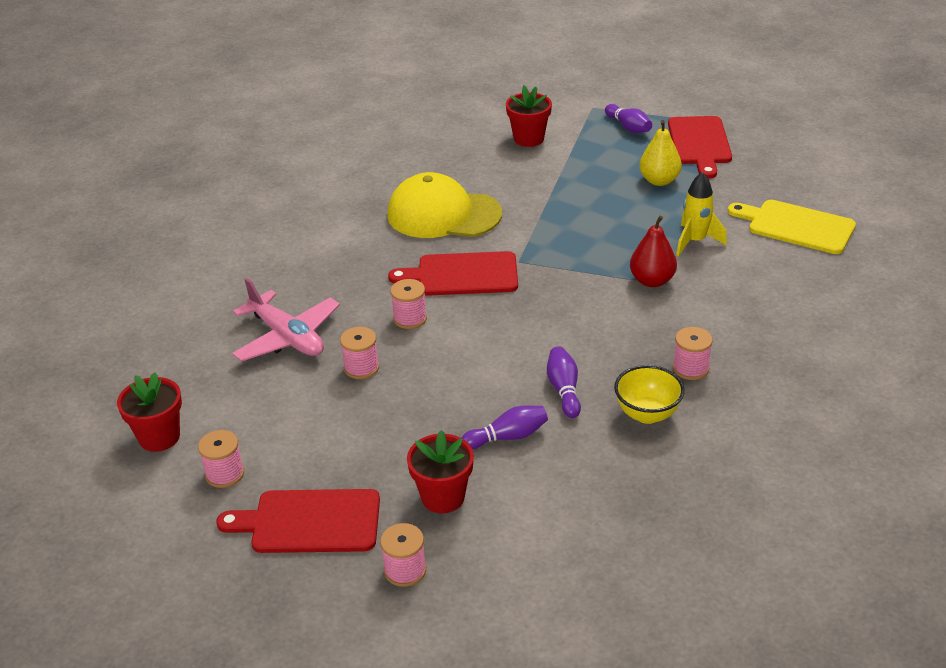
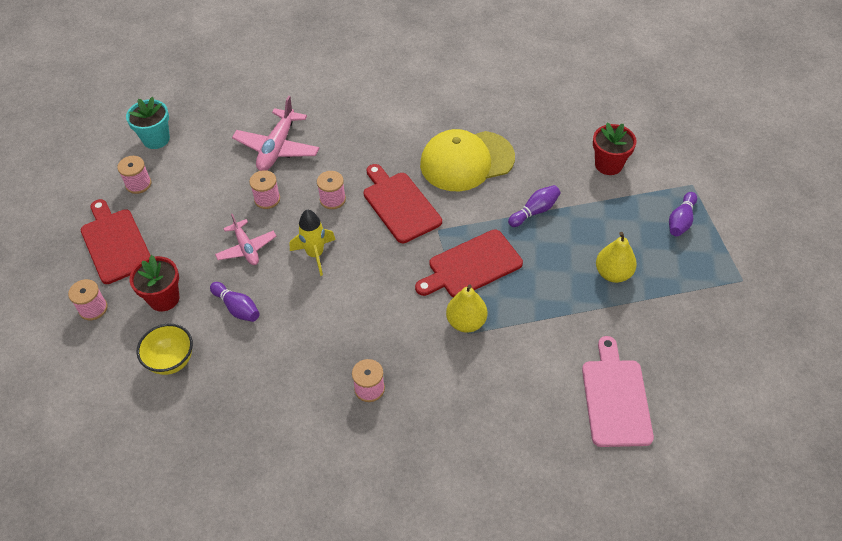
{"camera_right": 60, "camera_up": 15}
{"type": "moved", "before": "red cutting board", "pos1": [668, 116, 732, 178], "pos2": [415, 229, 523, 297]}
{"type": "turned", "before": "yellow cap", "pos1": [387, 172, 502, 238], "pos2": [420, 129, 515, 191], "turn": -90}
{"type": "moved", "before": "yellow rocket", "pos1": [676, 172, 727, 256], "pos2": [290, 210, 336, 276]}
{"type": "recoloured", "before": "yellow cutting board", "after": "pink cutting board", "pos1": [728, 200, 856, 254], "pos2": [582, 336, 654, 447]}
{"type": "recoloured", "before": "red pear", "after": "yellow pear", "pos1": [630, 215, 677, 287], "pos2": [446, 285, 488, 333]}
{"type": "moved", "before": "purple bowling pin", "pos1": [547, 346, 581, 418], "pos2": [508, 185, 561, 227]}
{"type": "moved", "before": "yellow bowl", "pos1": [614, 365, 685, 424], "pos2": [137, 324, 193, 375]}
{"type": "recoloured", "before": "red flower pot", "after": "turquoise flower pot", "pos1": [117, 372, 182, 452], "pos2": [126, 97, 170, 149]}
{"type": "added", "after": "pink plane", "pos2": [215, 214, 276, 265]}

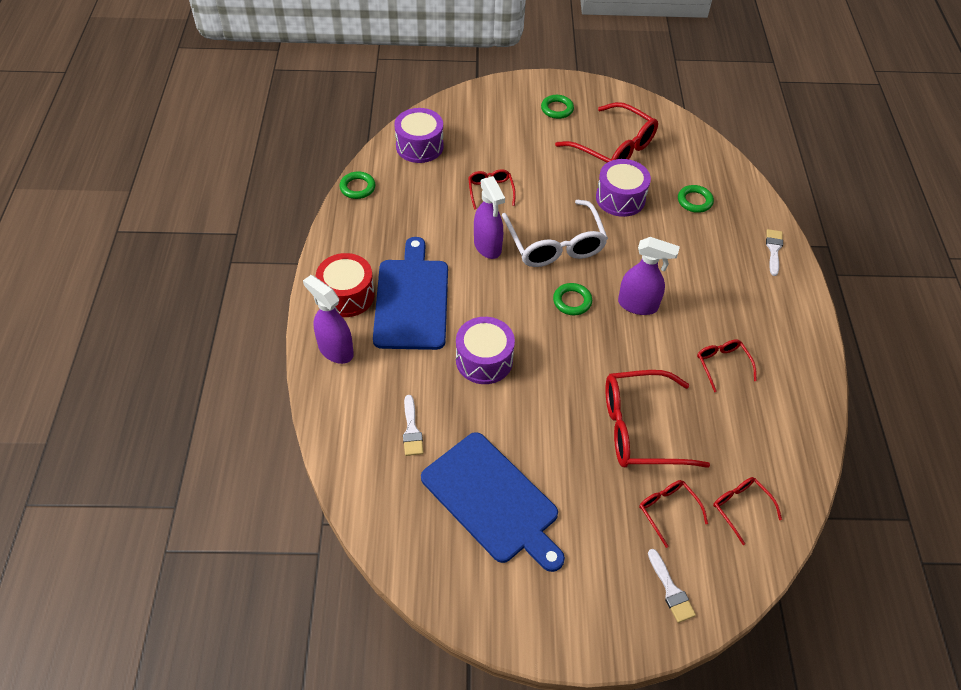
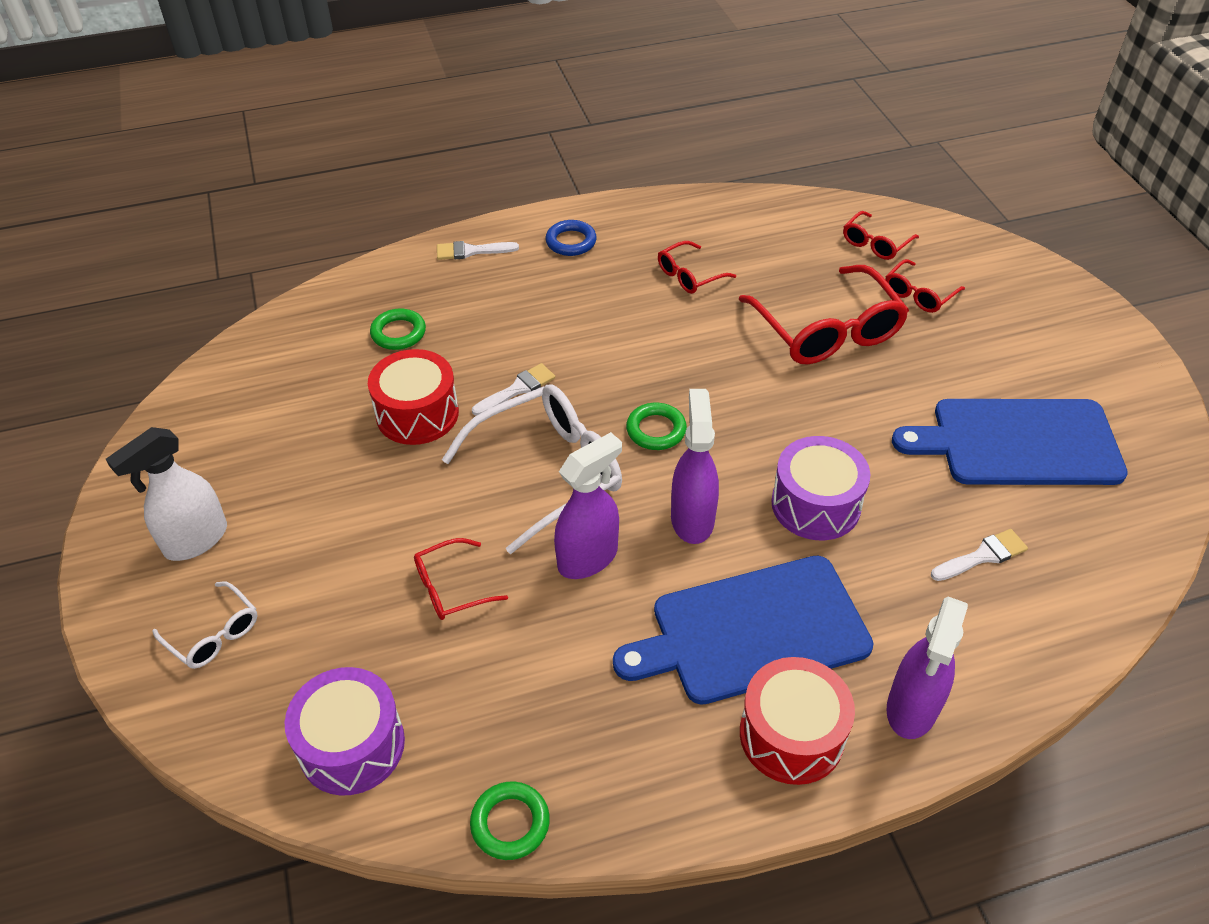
{"camera_right": -105, "camera_up": -5}
{"type": "replaced", "before": "green ring", "after": "white spray bottle", "pos1": [541, 95, 574, 119], "pos2": [106, 427, 227, 561]}
{"type": "removed", "before": "red glasses", "pos1": [555, 102, 658, 163]}
{"type": "recoloured", "before": "purple drum", "after": "red drum", "pos1": [596, 159, 651, 217], "pos2": [368, 349, 459, 445]}
{"type": "moved", "before": "purple spray bottle", "pos1": [618, 237, 680, 315], "pos2": [671, 389, 719, 544]}
{"type": "turned", "before": "blue cutting board", "pos1": [421, 432, 565, 572], "pos2": [892, 399, 1128, 485], "turn": -120}
{"type": "moved", "before": "white brush", "pos1": [648, 549, 696, 623], "pos2": [472, 363, 555, 416]}
{"type": "added", "after": "blue ring", "pos2": [546, 220, 597, 256]}
{"type": "added", "after": "white glasses", "pos2": [152, 581, 258, 669]}

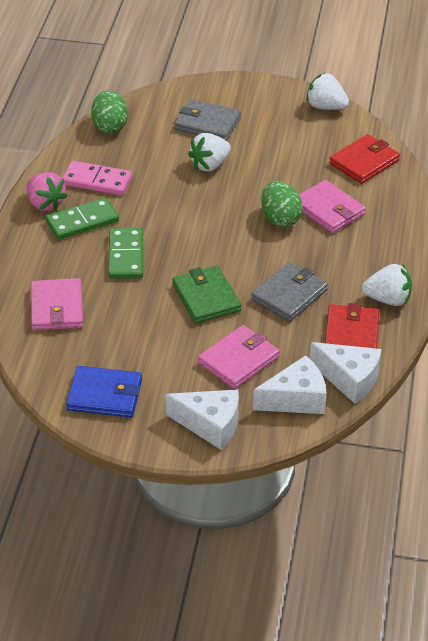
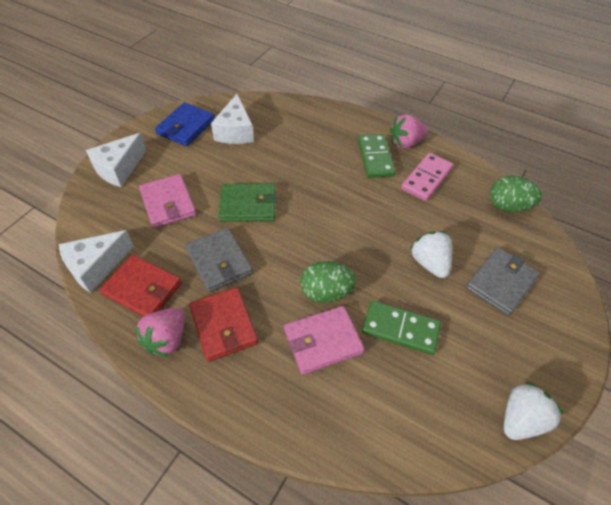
{"camera_right": 110, "camera_up": 10}
{"type": "moved", "before": "red wallet", "pos1": [329, 134, 400, 184], "pos2": [189, 287, 258, 362]}
{"type": "moved", "before": "green domino", "pos1": [108, 228, 143, 279], "pos2": [362, 301, 441, 355]}
{"type": "recoloured", "before": "white strawberry", "after": "pink strawberry", "pos1": [362, 264, 412, 306], "pos2": [135, 308, 185, 357]}
{"type": "removed", "before": "pink wallet", "pos1": [31, 278, 83, 331]}
{"type": "moved", "before": "white cheese", "pos1": [253, 355, 327, 414], "pos2": [211, 94, 254, 144]}

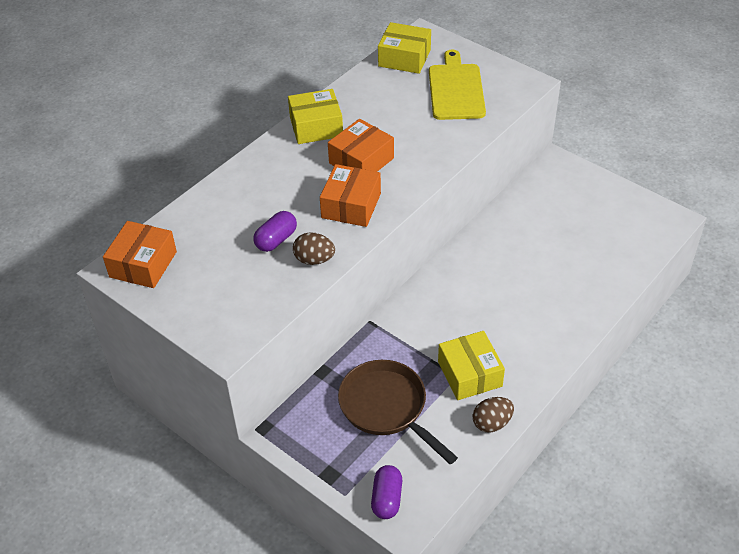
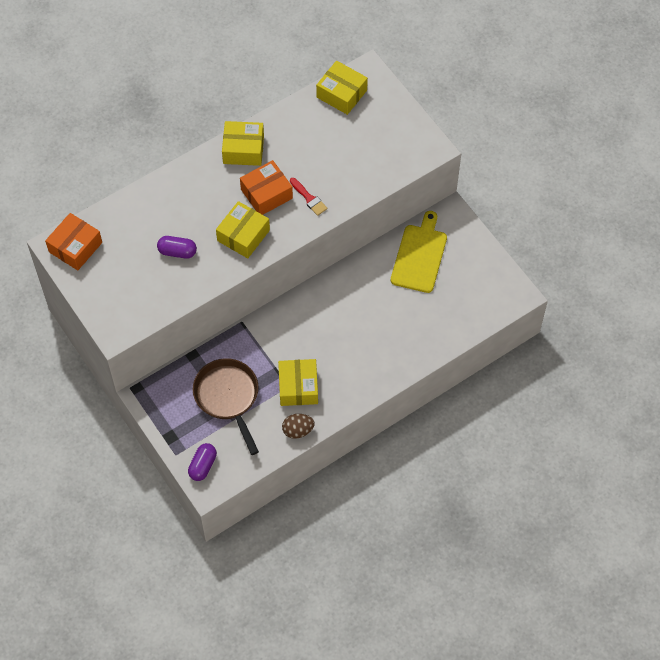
{"camera_right": 15, "camera_up": 15}
{"type": "moved", "before": "yellow cutting board", "pos1": [429, 50, 486, 120], "pos2": [391, 211, 447, 293]}
{"type": "recoloured", "before": "orange box", "after": "yellow box", "pos1": [320, 164, 381, 227], "pos2": [216, 201, 270, 258]}
{"type": "turned", "before": "purple capsule", "pos1": [253, 211, 297, 252], "pos2": [157, 236, 197, 259], "turn": 45}
{"type": "removed", "before": "brown egg", "pos1": [293, 232, 335, 265]}
{"type": "added", "after": "red brush", "pos2": [290, 178, 327, 216]}

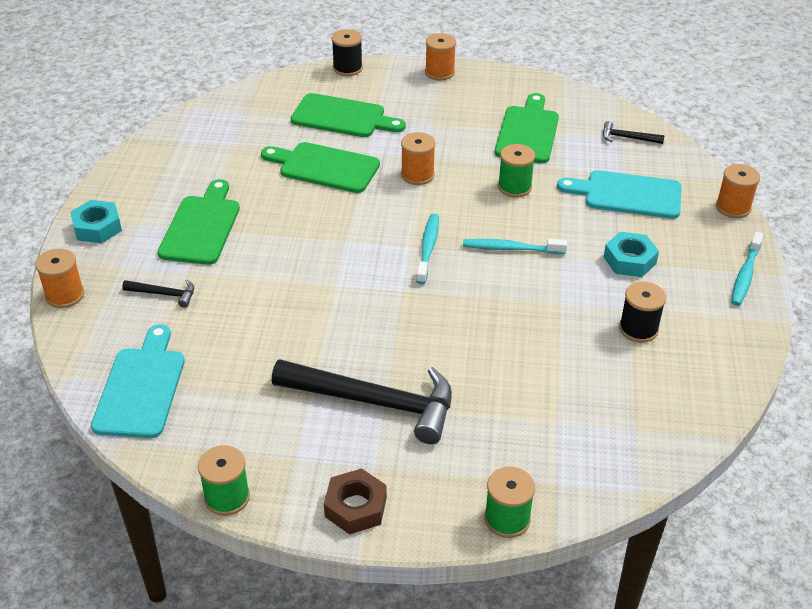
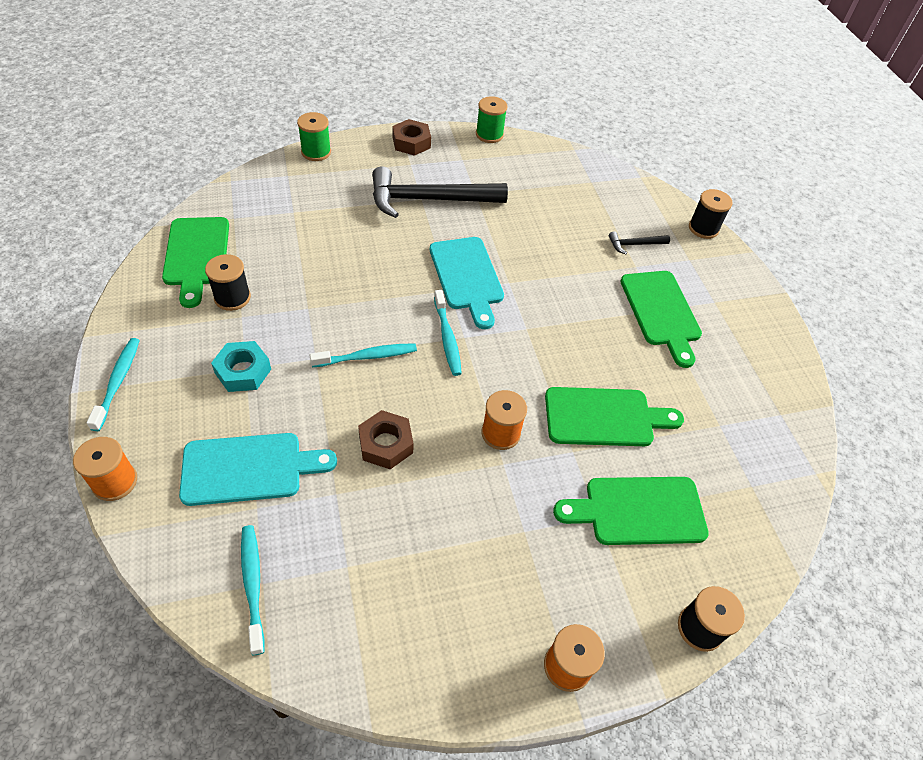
{"camera_right": 155, "camera_up": 10}
{"type": "moved", "before": "green cutting board", "pos1": [495, 93, 559, 163], "pos2": [162, 217, 229, 308]}
{"type": "replaced", "before": "black hammer", "after": "turquoise toothbrush", "pos1": [603, 121, 665, 144], "pos2": [241, 525, 265, 656]}
{"type": "replaced", "before": "green spool", "after": "brown nut", "pos1": [498, 144, 535, 198], "pos2": [358, 410, 414, 469]}
{"type": "removed", "before": "turquoise nut", "pos1": [70, 200, 122, 243]}
{"type": "recoloured", "before": "orange spool", "after": "black spool", "pos1": [36, 249, 84, 308], "pos2": [689, 189, 732, 239]}
{"type": "moved", "before": "turquoise cutting board", "pos1": [91, 324, 185, 438], "pos2": [430, 237, 504, 329]}

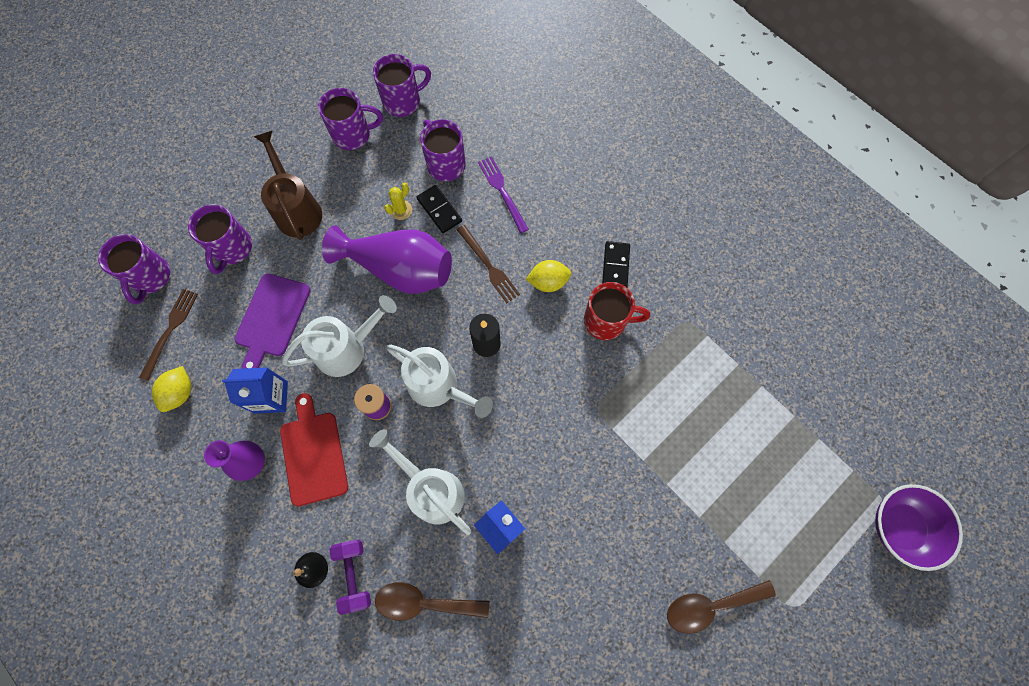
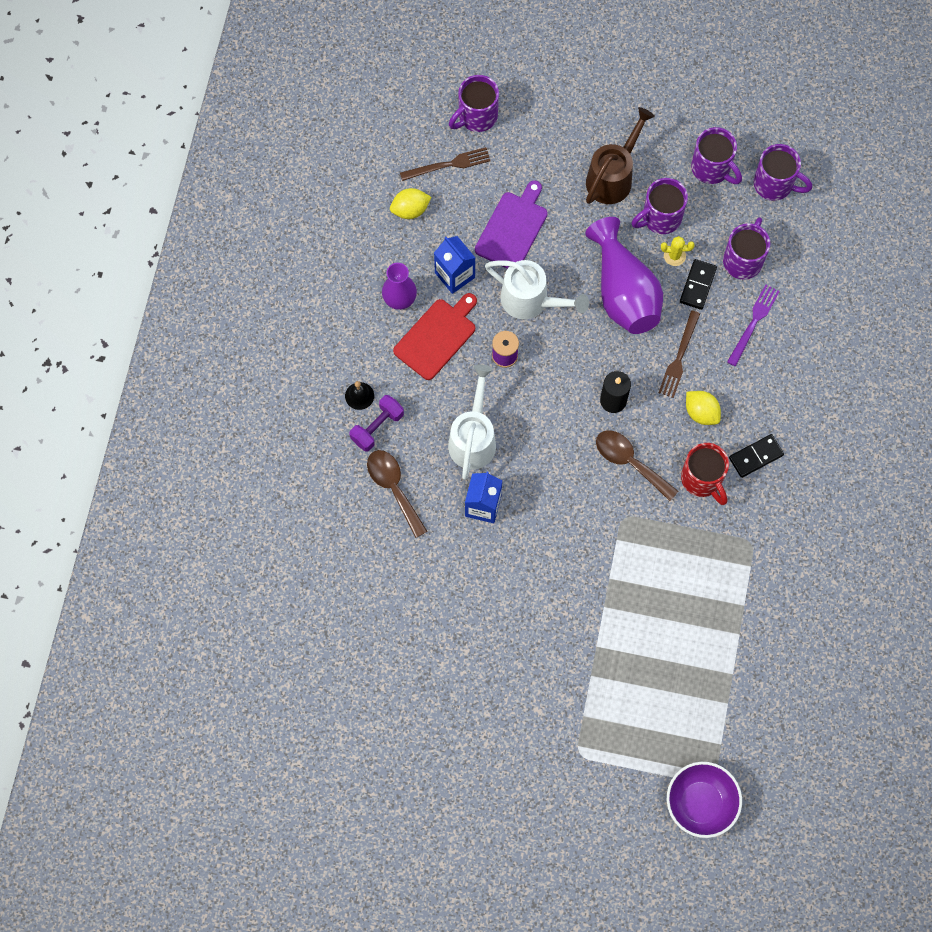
{"camera_right": 55, "camera_up": 0}
{"type": "moved", "before": "purple mug", "pos1": [188, 204, 252, 274], "pos2": [632, 178, 688, 234]}
{"type": "turned", "before": "purple cutting board", "pos1": [235, 274, 311, 369], "pos2": [475, 180, 548, 269], "turn": 135}
{"type": "removed", "before": "white watering can", "pos1": [386, 345, 493, 418]}
{"type": "moved", "before": "brown spoon", "pos1": [667, 580, 776, 634], "pos2": [596, 430, 678, 501]}

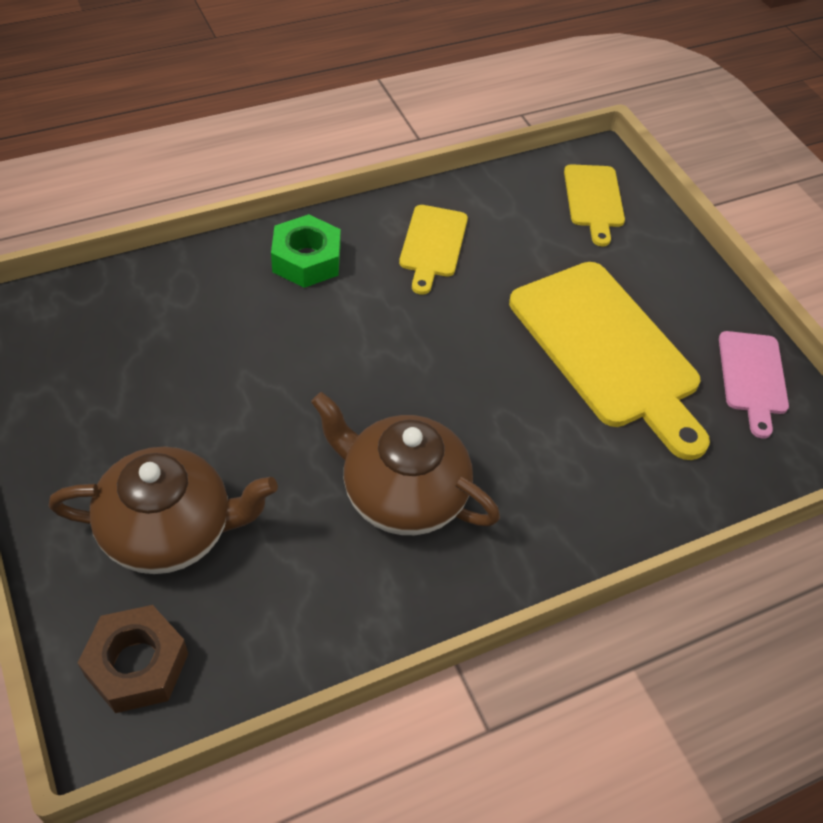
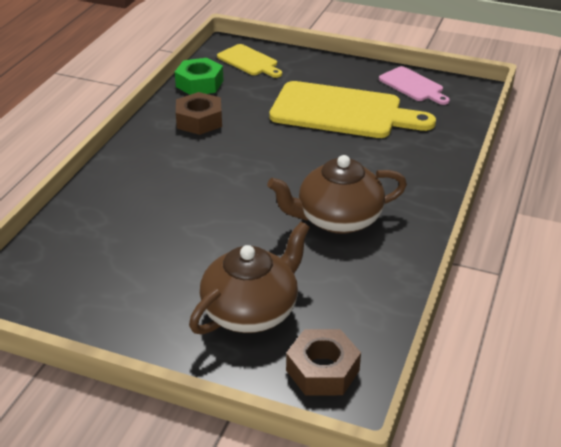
{"camera_right": -40, "camera_up": -15}
{"type": "replaced", "before": "yellow cutting board", "after": "brown nut", "pos1": [399, 205, 468, 295], "pos2": [176, 92, 222, 135]}
{"type": "moved", "before": "green nut", "pos1": [271, 214, 341, 288], "pos2": [175, 58, 223, 95]}

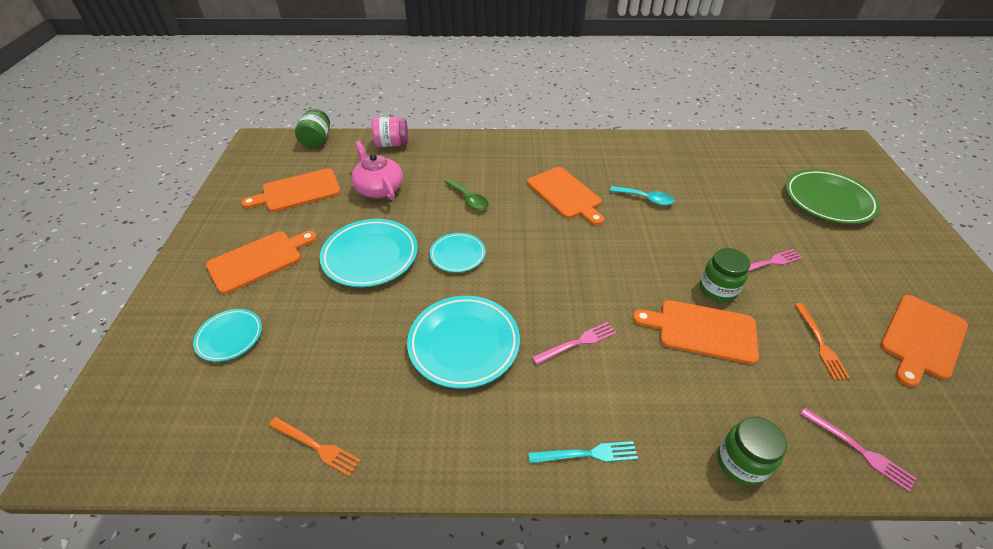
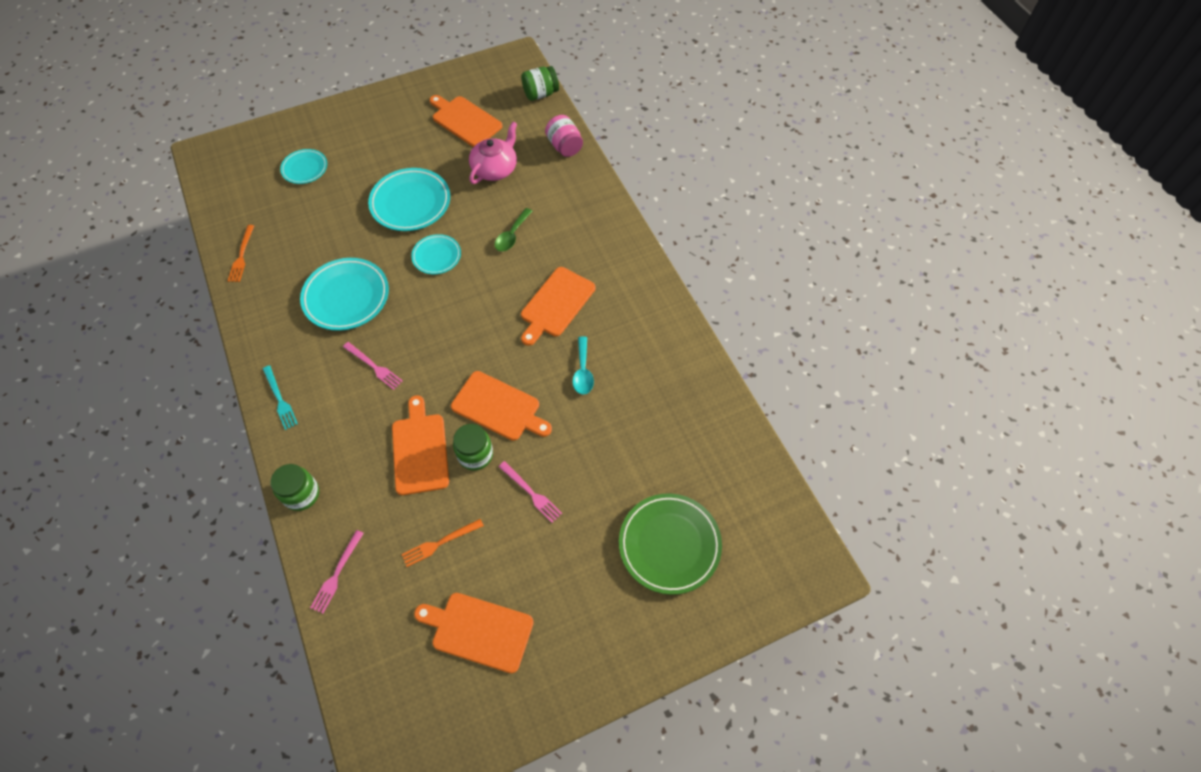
{"camera_right": 65, "camera_up": 15}
{"type": "moved", "before": "orange cutting board", "pos1": [206, 231, 317, 294], "pos2": [451, 371, 552, 441]}

